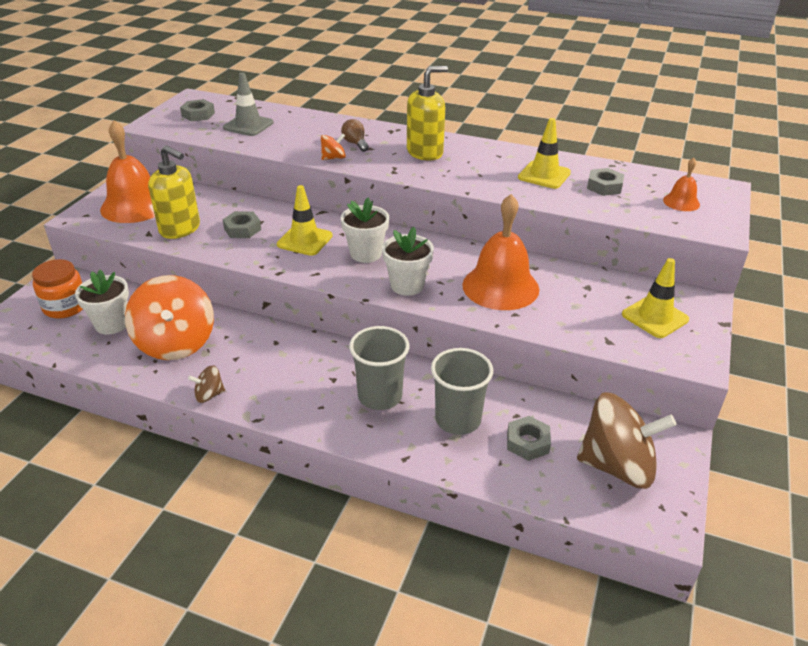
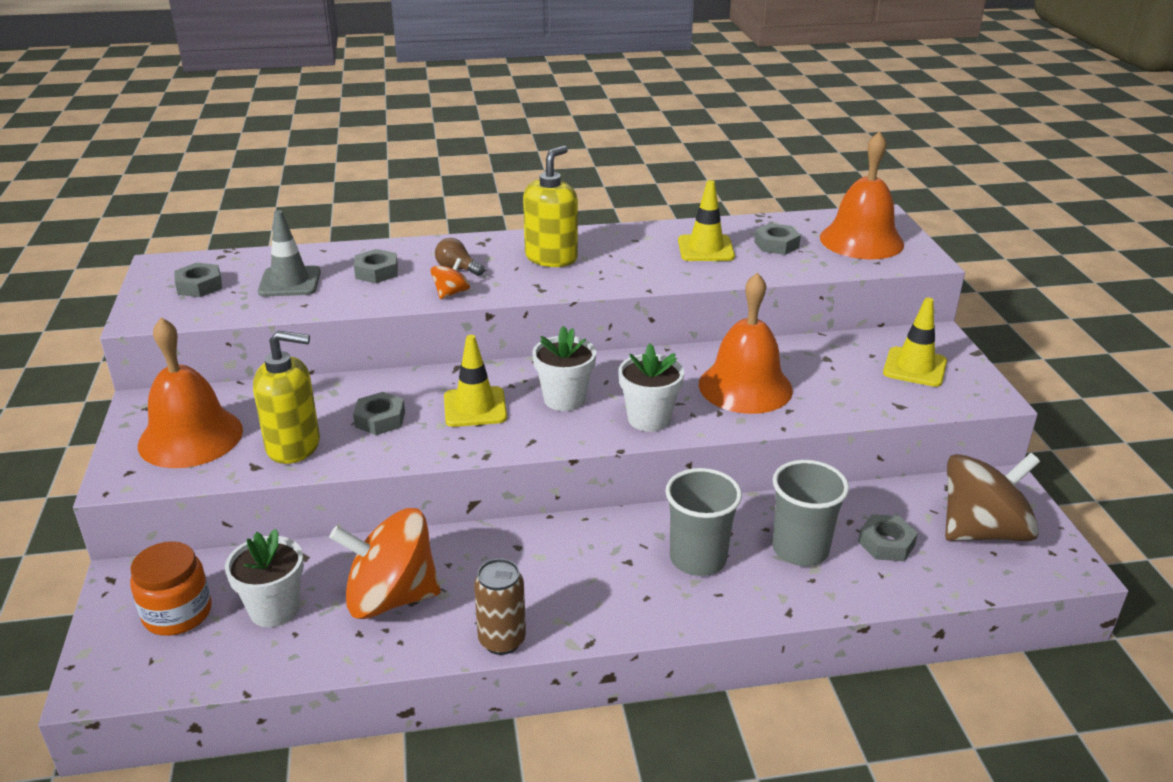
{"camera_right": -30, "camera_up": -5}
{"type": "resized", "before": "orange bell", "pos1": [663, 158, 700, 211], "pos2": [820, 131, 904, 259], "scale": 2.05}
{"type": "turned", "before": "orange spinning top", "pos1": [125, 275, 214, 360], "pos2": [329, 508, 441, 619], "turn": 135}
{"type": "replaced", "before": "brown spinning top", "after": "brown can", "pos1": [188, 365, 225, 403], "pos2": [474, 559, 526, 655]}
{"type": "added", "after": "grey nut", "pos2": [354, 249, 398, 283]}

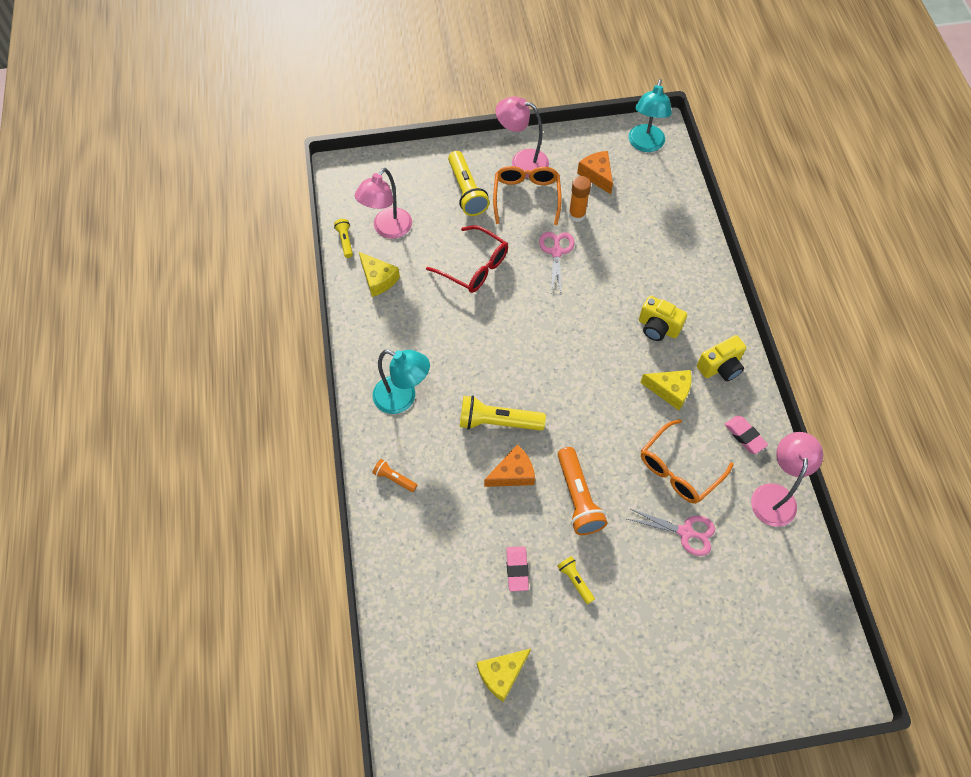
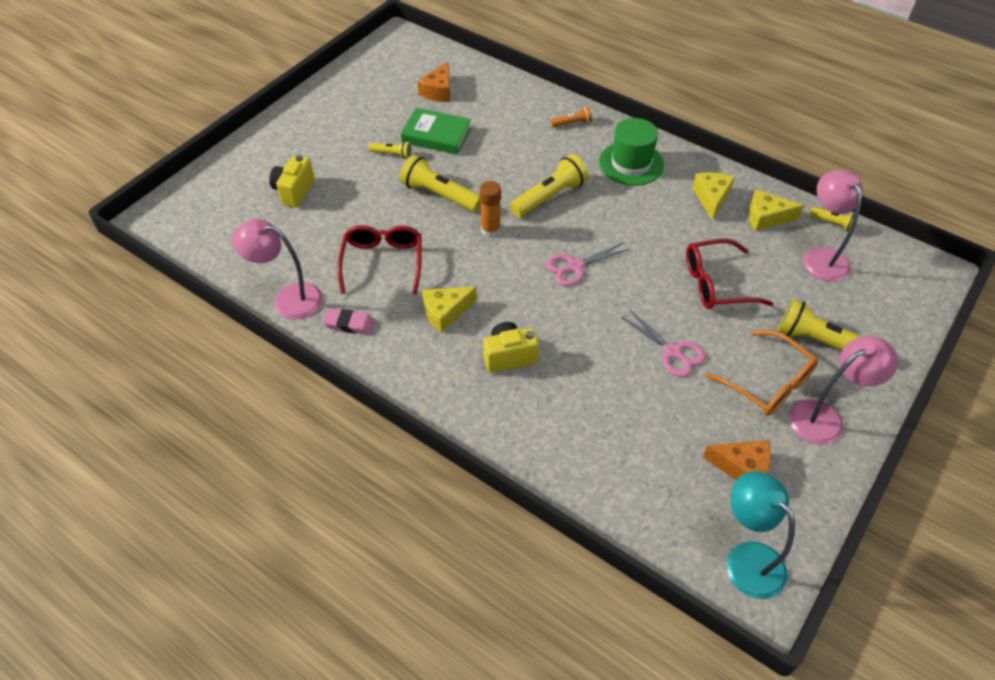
{"camera_right": 135, "camera_up": -10}
{"type": "moved", "before": "orange glue stick", "pos1": [569, 176, 591, 222], "pos2": [479, 181, 501, 238]}
{"type": "moved", "before": "yellow camera", "pos1": [697, 335, 746, 381], "pos2": [269, 155, 315, 207]}
{"type": "replaced", "before": "turquoise lamp", "after": "green hat", "pos1": [373, 350, 430, 414], "pos2": [599, 118, 664, 186]}
{"type": "recoloured", "before": "orange glasses", "after": "red glasses", "pos1": [641, 419, 734, 504], "pos2": [337, 225, 422, 295]}
{"type": "turned", "before": "pink lamp", "pos1": [751, 432, 823, 527], "pos2": [232, 219, 323, 320], "turn": 135}
{"type": "moved", "before": "orange cheese", "pos1": [484, 445, 535, 487], "pos2": [417, 62, 450, 102]}
{"type": "recoloured", "before": "orange flashlight", "after": "yellow flashlight", "pos1": [558, 447, 607, 535], "pos2": [400, 155, 481, 212]}
{"type": "moved", "before": "pink scissors", "pos1": [627, 508, 715, 556], "pos2": [546, 242, 630, 286]}
{"type": "replaced", "before": "pink eraser", "after": "green book", "pos1": [506, 546, 529, 591], "pos2": [401, 108, 471, 155]}
{"type": "moved", "before": "yellow cheese", "pos1": [477, 649, 531, 702], "pos2": [692, 172, 735, 220]}

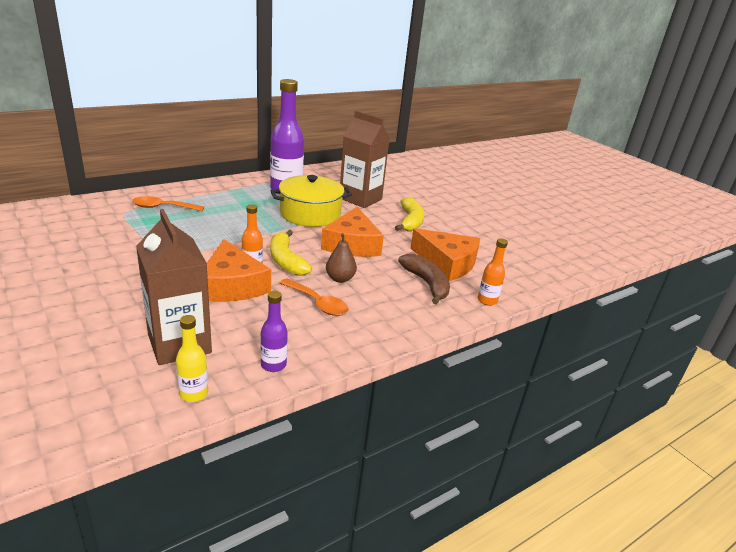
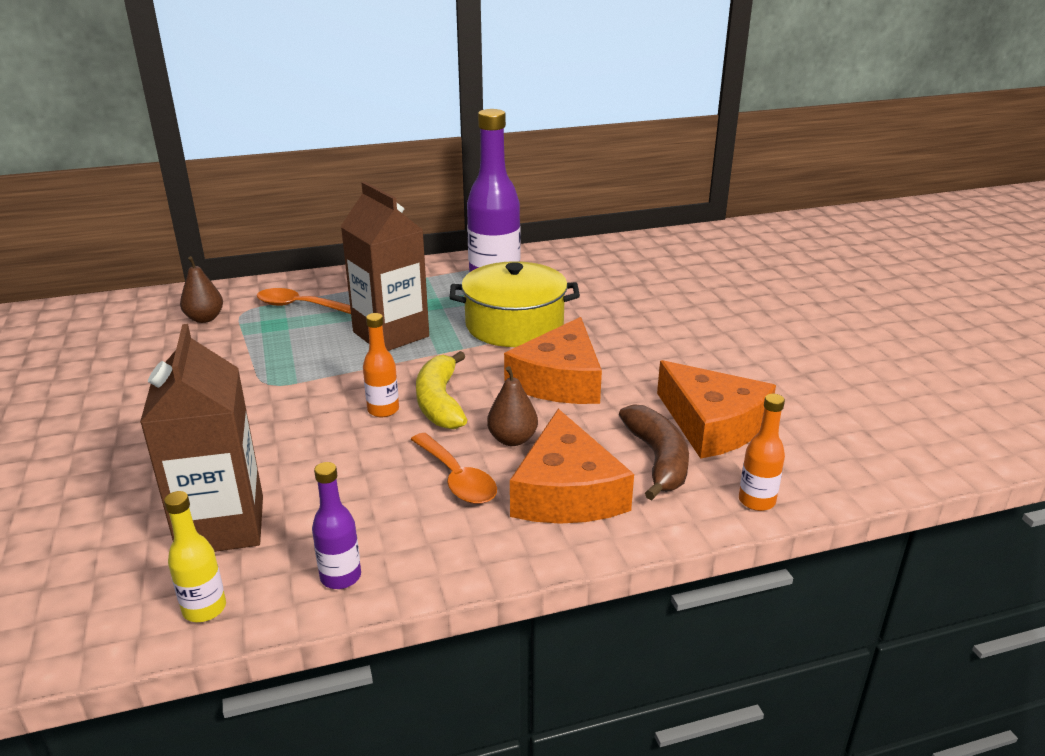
{"camera_right": 20, "camera_up": 0}
{"type": "moved", "before": "brown carton", "pos1": [340, 111, 390, 208], "pos2": [340, 182, 429, 351]}
{"type": "removed", "before": "yellow banana", "pos1": [395, 197, 424, 231]}
{"type": "moved", "before": "orange cheese", "pos1": [207, 239, 271, 302], "pos2": [510, 409, 634, 524]}
{"type": "added", "after": "brown pear", "pos2": [180, 256, 223, 323]}

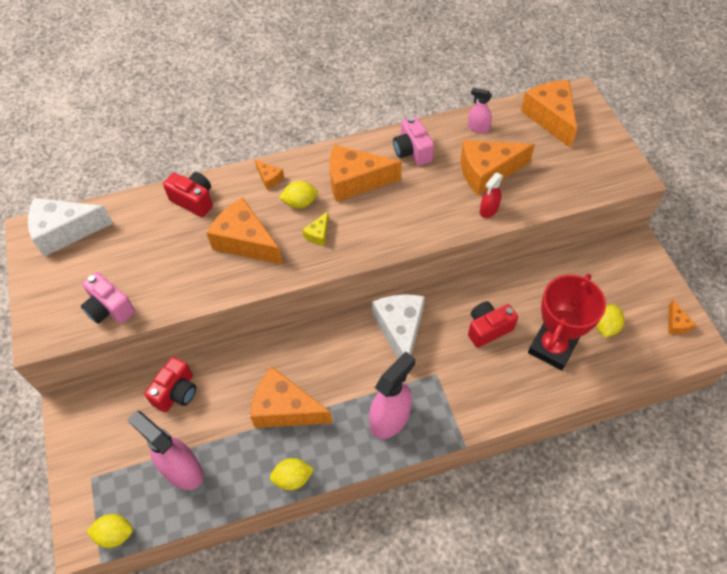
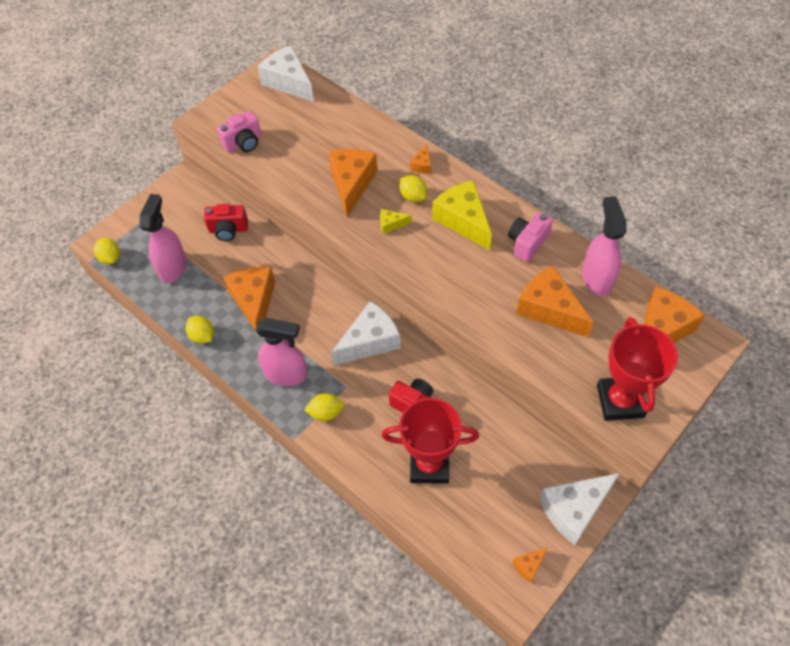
{"camera_right": 60, "camera_up": 0}
{"type": "resized", "before": "pink spray bottle", "pos1": [468, 88, 492, 134], "pos2": [582, 196, 626, 296], "scale": 1.88}
{"type": "recoloured", "before": "orange cheese", "after": "yellow cheese", "pos1": [330, 145, 402, 202], "pos2": [432, 180, 492, 250]}
{"type": "removed", "before": "red camera", "pos1": [163, 172, 213, 217]}
{"type": "removed", "before": "red spray bottle", "pos1": [480, 173, 503, 218]}
{"type": "turned", "before": "pink camera", "pos1": [81, 272, 135, 324], "pos2": [217, 111, 262, 153], "turn": -135}
{"type": "moved", "before": "yellow lemon", "pos1": [596, 304, 624, 338], "pos2": [304, 393, 344, 421]}
{"type": "added", "after": "red trophy", "pos2": [597, 317, 678, 421]}
{"type": "added", "after": "white cheese", "pos2": [540, 473, 620, 545]}

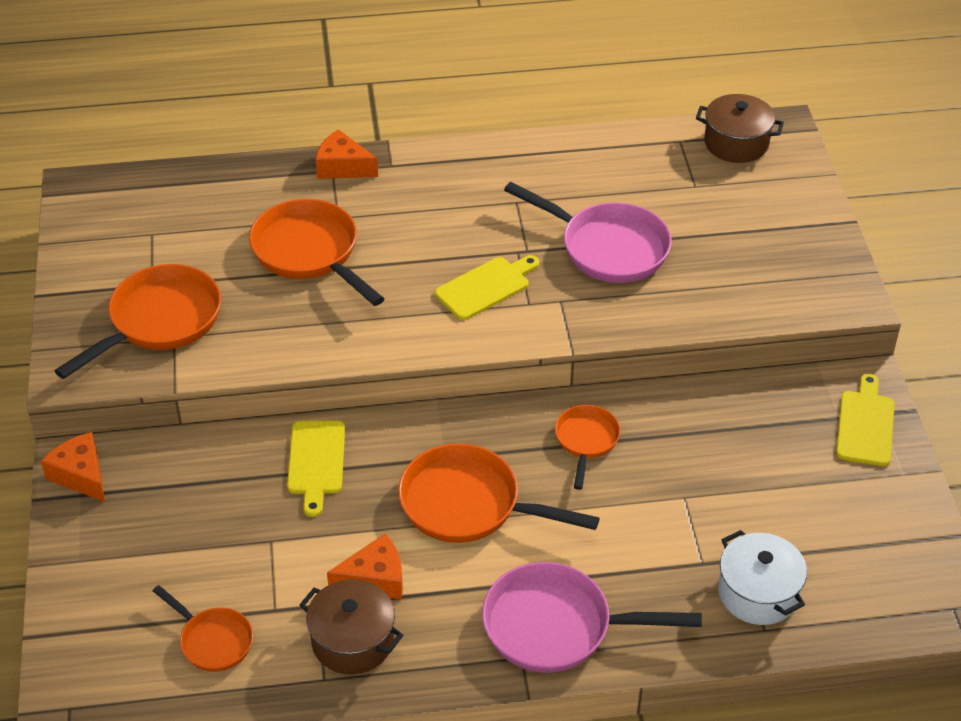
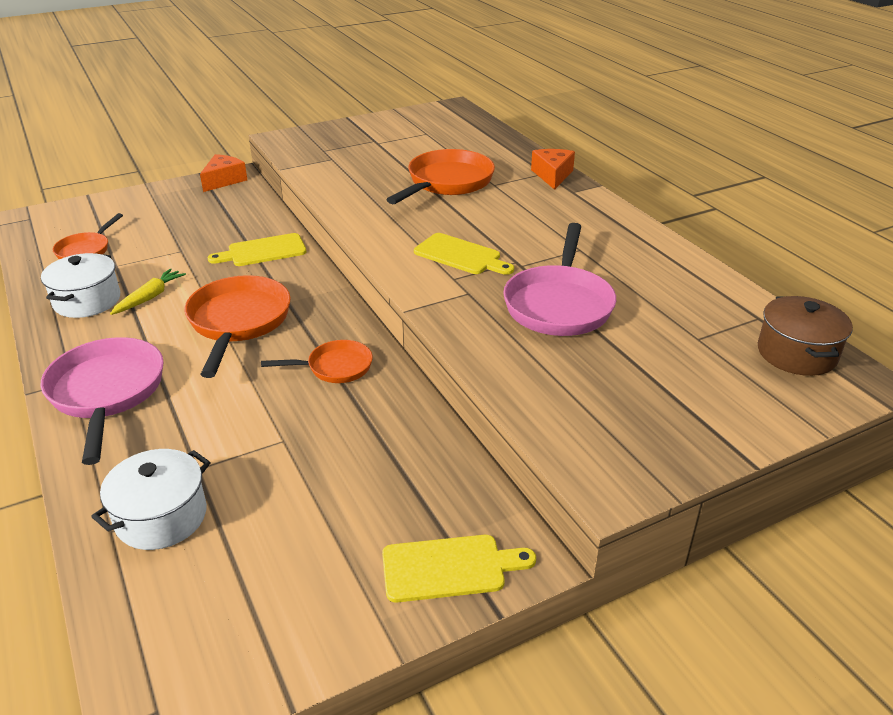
{"camera_right": 70, "camera_up": -10}
{"type": "removed", "before": "orange pan", "pos1": [55, 264, 221, 379]}
{"type": "replaced", "before": "orange cheese", "after": "yellow carrot", "pos1": [327, 534, 403, 600], "pos2": [110, 268, 186, 315]}
{"type": "recoloured", "before": "brown pot", "after": "white pot", "pos1": [300, 579, 403, 675], "pos2": [41, 253, 120, 318]}

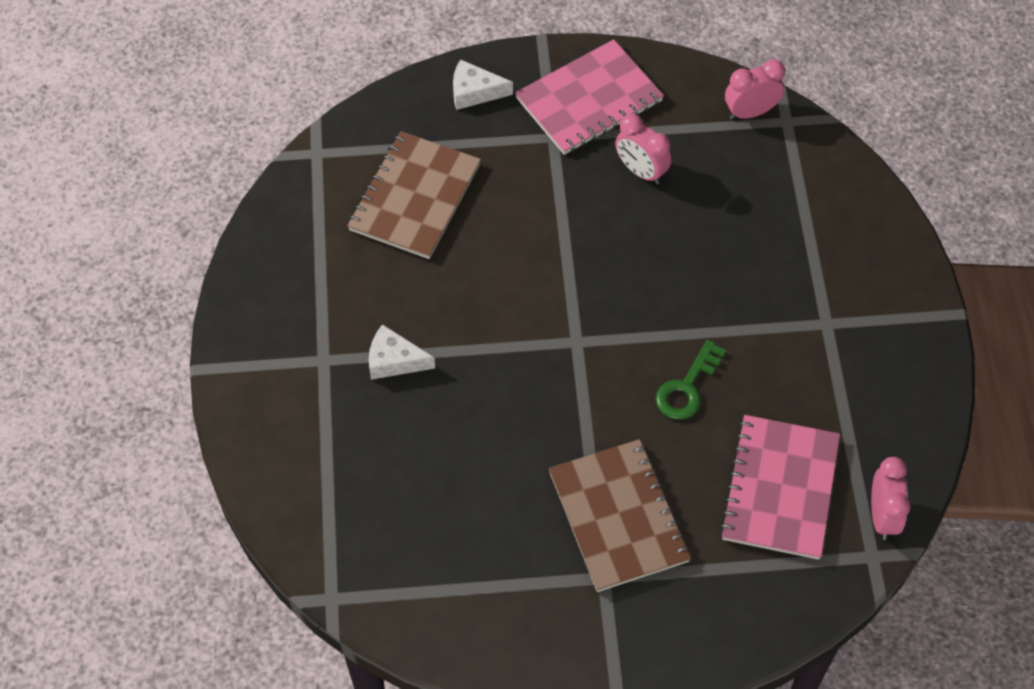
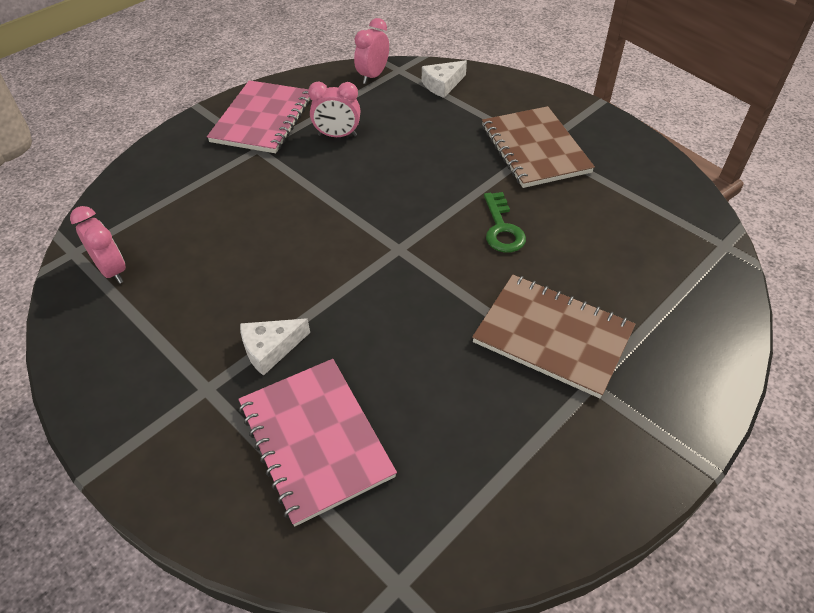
{"camera_right": -40, "camera_up": -10}
{"type": "moved", "before": "white cheese", "pos1": [453, 59, 513, 110], "pos2": [422, 60, 467, 98]}
{"type": "moved", "before": "brown notebook", "pos1": [347, 131, 481, 259], "pos2": [482, 106, 595, 188]}
{"type": "moved", "before": "pink notebook", "pos1": [720, 415, 840, 560], "pos2": [238, 359, 397, 526]}
{"type": "moved", "before": "pink clock", "pos1": [871, 457, 911, 540], "pos2": [70, 206, 126, 284]}

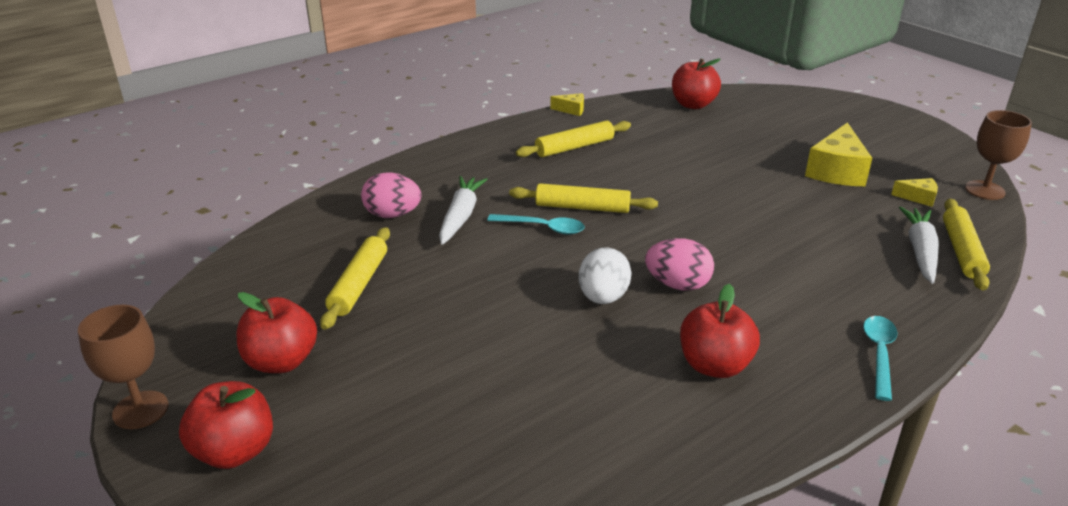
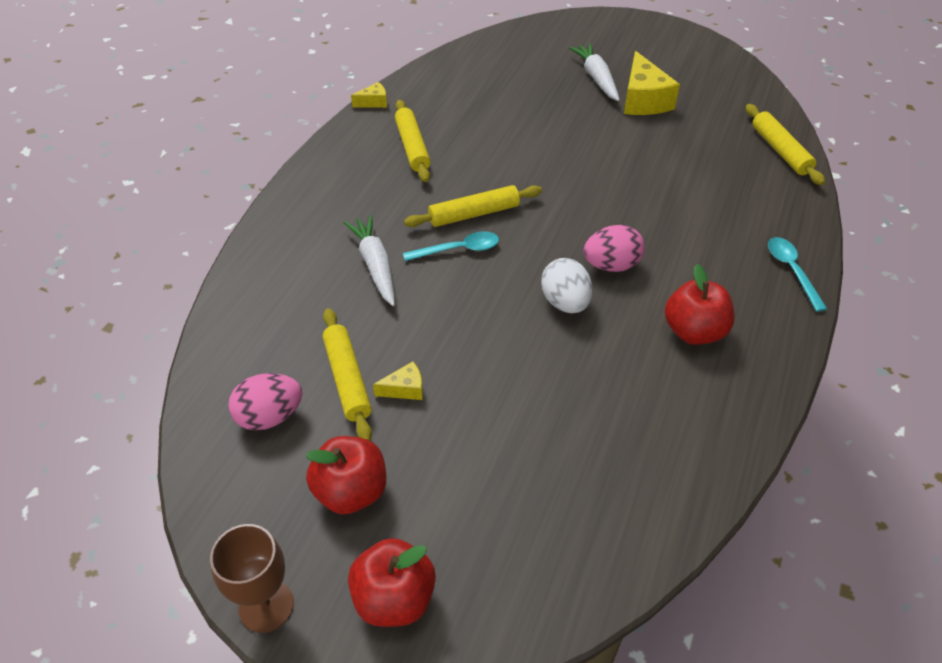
{"camera_right": -30, "camera_up": 15}
{"type": "removed", "before": "red apple", "pos1": [672, 58, 721, 109]}
{"type": "removed", "before": "brown goblet", "pos1": [965, 110, 1032, 200]}
{"type": "turned", "before": "yellow rolling pin", "pos1": [516, 121, 631, 157], "pos2": [395, 100, 431, 182], "turn": -45}
{"type": "moved", "before": "pink egg", "pos1": [361, 173, 421, 218], "pos2": [228, 373, 302, 431]}
{"type": "moved", "before": "yellow cheese", "pos1": [891, 178, 938, 207], "pos2": [373, 362, 423, 400]}
{"type": "moved", "before": "white carrot", "pos1": [899, 207, 939, 284], "pos2": [569, 43, 620, 101]}

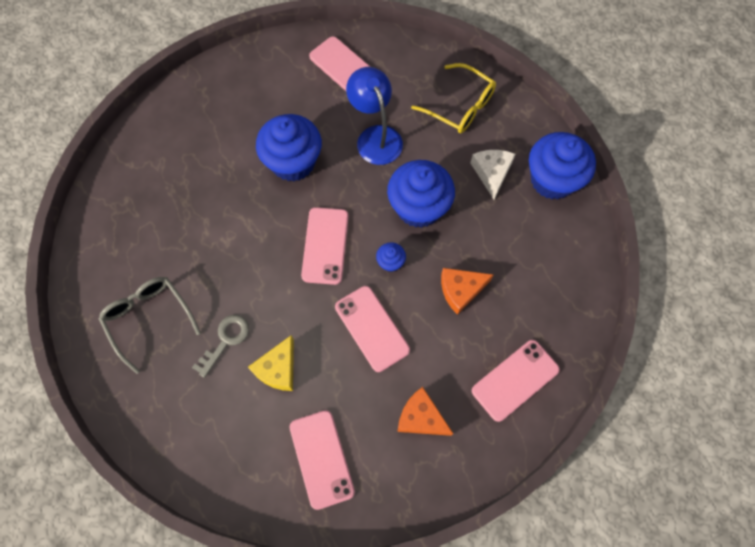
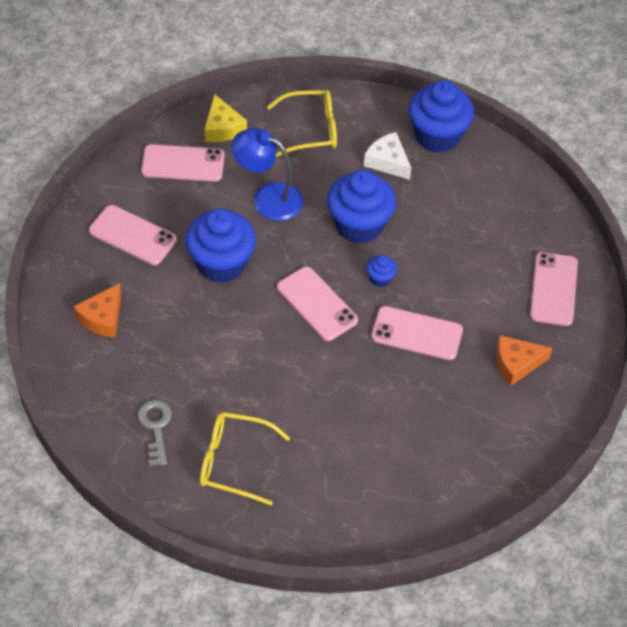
{"camera_right": -45, "camera_up": -15}
{"type": "moved", "before": "orange cheese", "pos1": [441, 268, 493, 315], "pos2": [73, 283, 121, 338]}
{"type": "recoloured", "before": "grey glasses", "after": "yellow glasses", "pos1": [98, 277, 201, 374], "pos2": [200, 412, 290, 505]}
{"type": "moved", "before": "grey key", "pos1": [192, 315, 249, 378], "pos2": [138, 400, 172, 466]}
{"type": "moved", "before": "yellow cheese", "pos1": [248, 335, 294, 391], "pos2": [205, 94, 247, 142]}
{"type": "moved", "before": "pink phone", "pos1": [289, 410, 355, 510], "pos2": [89, 205, 177, 265]}

